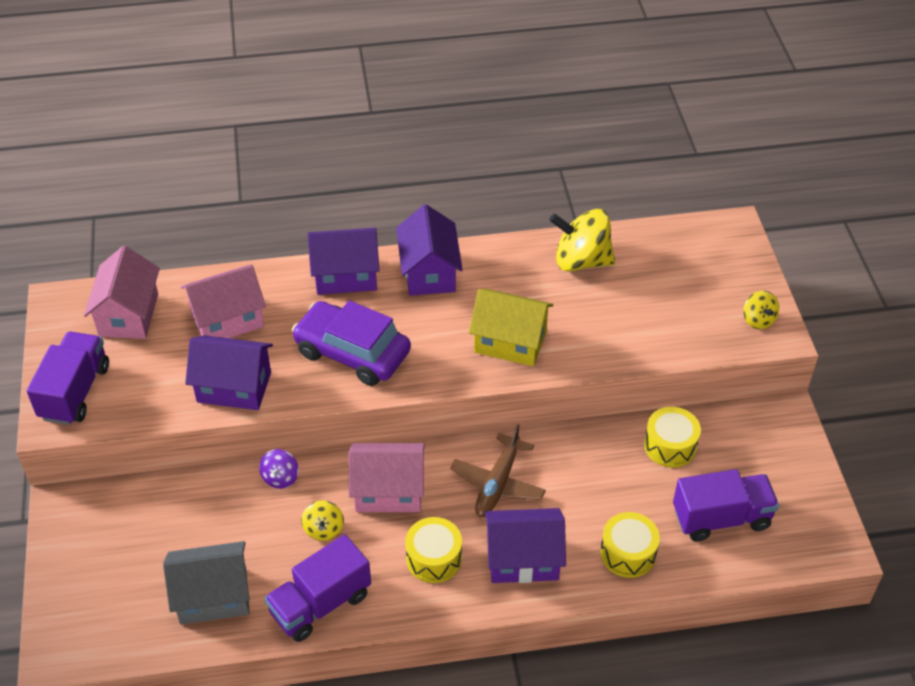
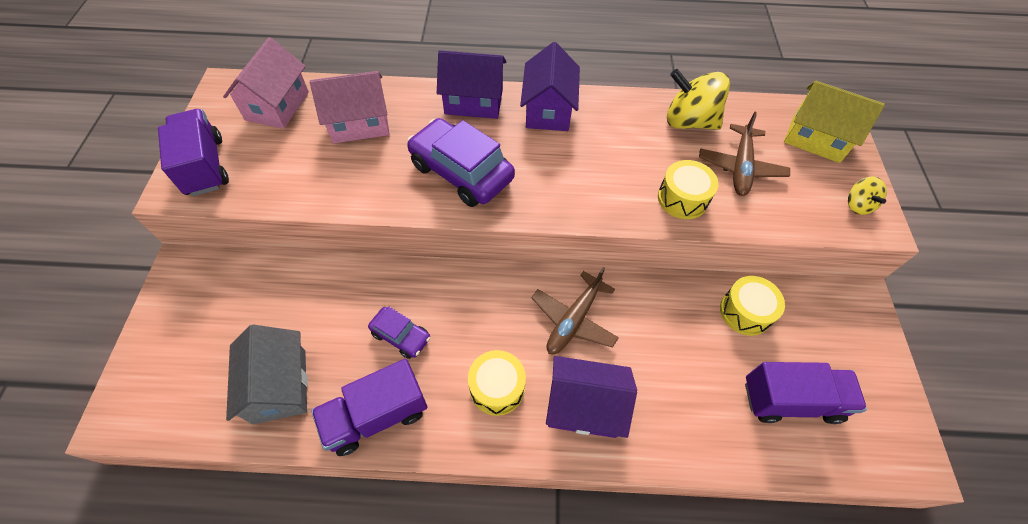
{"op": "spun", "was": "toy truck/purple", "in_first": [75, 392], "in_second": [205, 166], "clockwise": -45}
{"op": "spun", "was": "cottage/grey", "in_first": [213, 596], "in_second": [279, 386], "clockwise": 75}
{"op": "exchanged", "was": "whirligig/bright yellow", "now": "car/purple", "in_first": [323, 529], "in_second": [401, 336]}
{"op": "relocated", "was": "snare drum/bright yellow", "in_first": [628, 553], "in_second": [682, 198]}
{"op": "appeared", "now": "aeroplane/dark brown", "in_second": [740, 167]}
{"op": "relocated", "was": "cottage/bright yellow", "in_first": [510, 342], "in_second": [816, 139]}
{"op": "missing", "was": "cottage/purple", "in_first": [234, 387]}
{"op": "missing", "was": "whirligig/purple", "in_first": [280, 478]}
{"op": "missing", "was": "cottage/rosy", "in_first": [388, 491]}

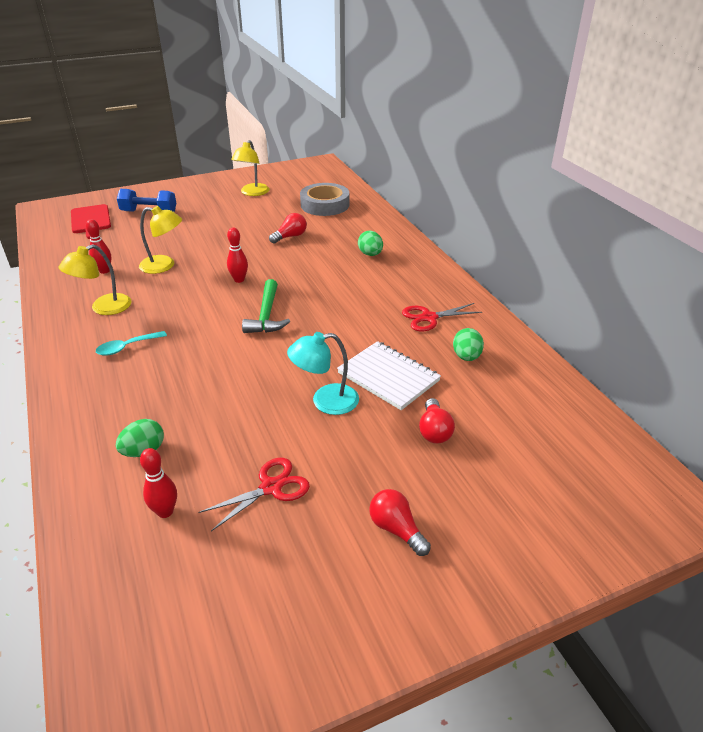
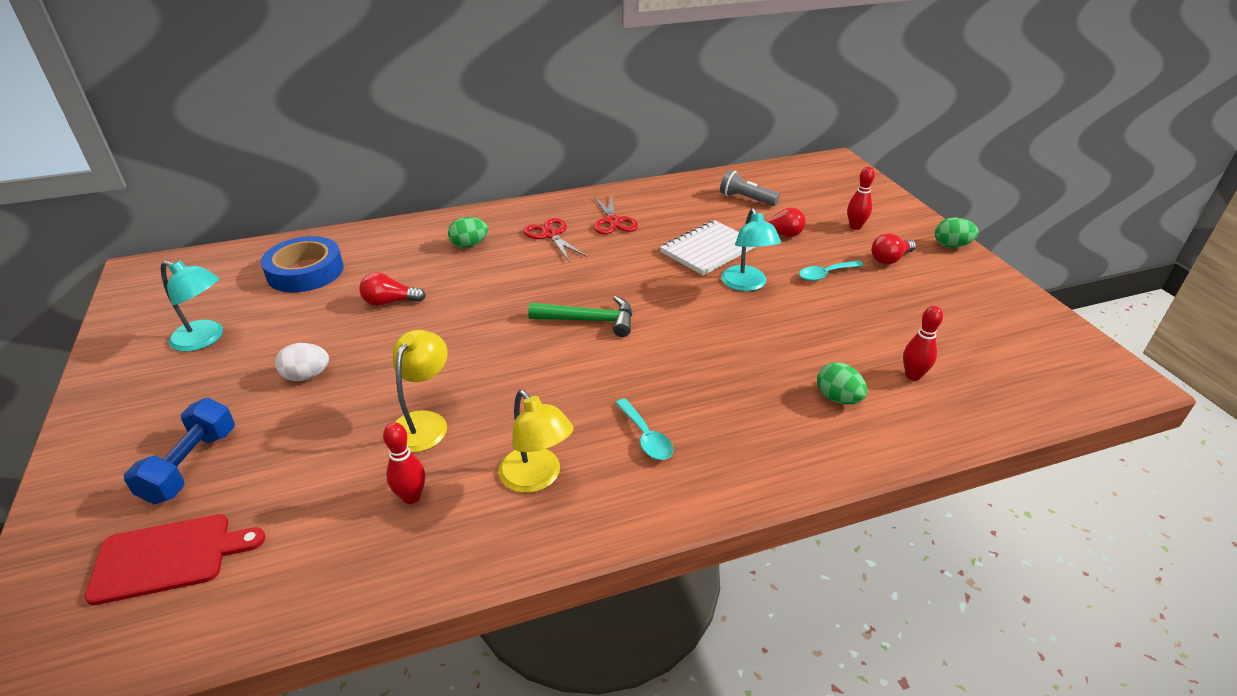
{"op": "colour", "was": "desk lamp/bright yellow", "now": "desk lamp/teal", "in_first": [252, 193], "in_second": [205, 339]}
{"op": "colour", "was": "sticky tape/grey", "now": "sticky tape/blue", "in_first": [325, 205], "in_second": [305, 271]}
{"op": "appeared", "now": "egg/pure white", "in_second": [307, 376]}
{"op": "spun", "was": "lightbulb/crimson", "in_first": [290, 236], "in_second": [390, 302], "clockwise": -60}
{"op": "relocated", "was": "shears/crimson", "in_first": [271, 487], "in_second": [550, 235]}
{"op": "appeared", "now": "torch/grey", "in_second": [746, 199]}
{"op": "appeared", "now": "teaspoon/teal", "in_second": [825, 274]}
{"op": "relocated", "was": "skittle/crimson", "in_first": [239, 280], "in_second": [855, 227]}
{"op": "relocated", "was": "egg/leaf-green", "in_first": [466, 357], "in_second": [951, 245]}

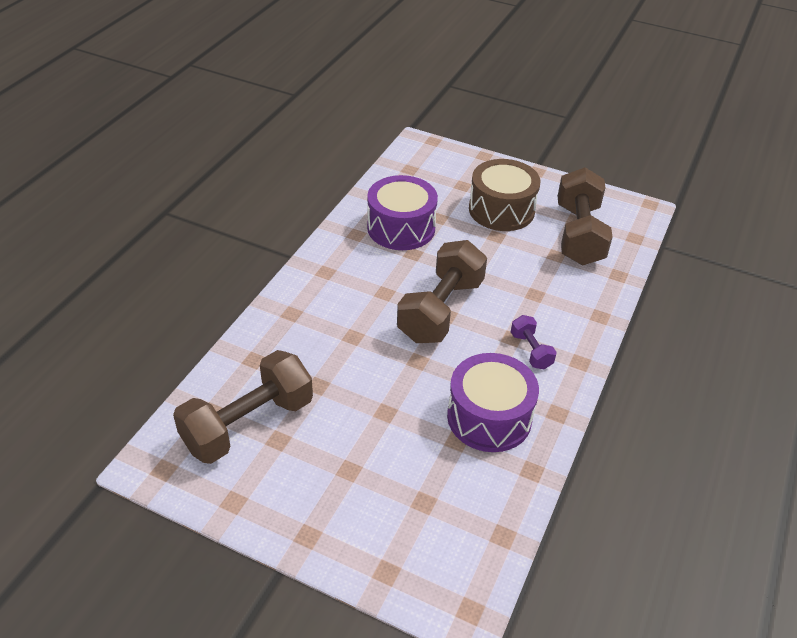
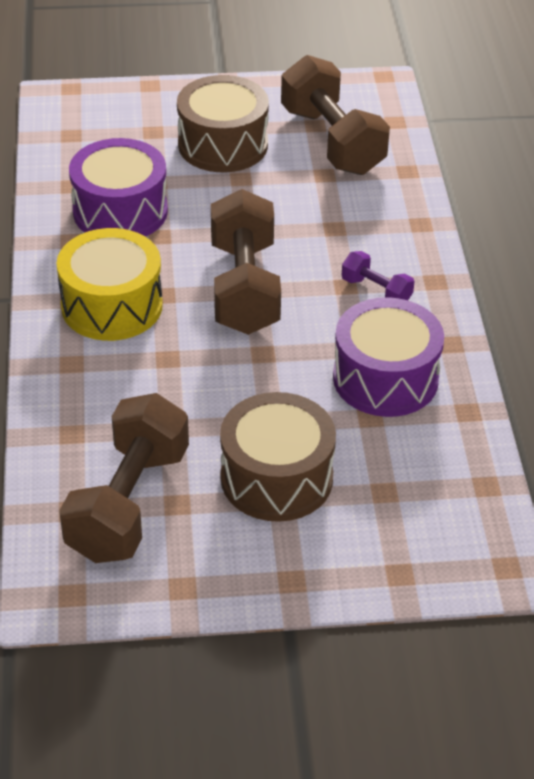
{"op": "appeared", "now": "snare drum/bright yellow", "in_second": [112, 306]}
{"op": "appeared", "now": "snare drum/dark brown", "in_second": [276, 478]}

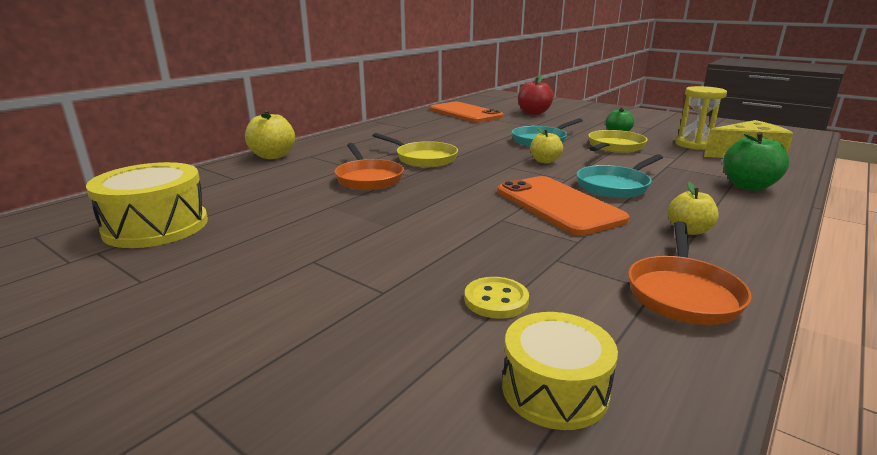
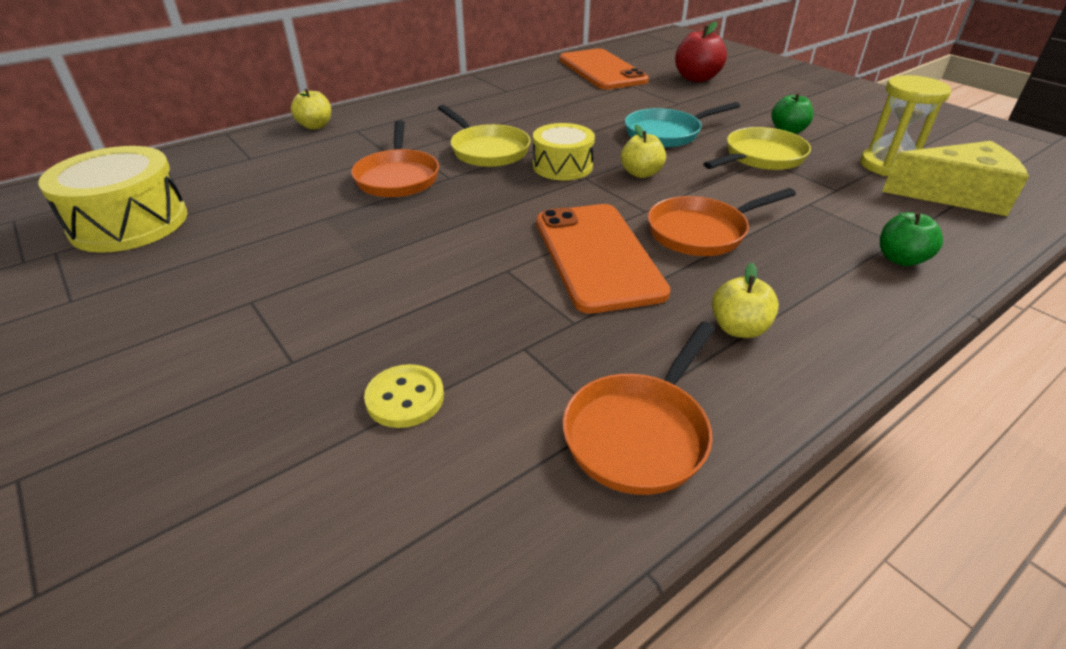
{"op": "size", "was": "toy apple/bright yellow", "in_first": [273, 156], "in_second": [315, 126], "ratio": 0.66}
{"op": "relocated", "was": "snare drum/bright yellow", "in_first": [554, 389], "in_second": [562, 166]}
{"op": "colour", "was": "frying pan/teal", "now": "frying pan/bright orange", "in_first": [615, 186], "in_second": [702, 232]}
{"op": "size", "was": "toy apple/leaf-green", "in_first": [748, 186], "in_second": [900, 259], "ratio": 0.66}

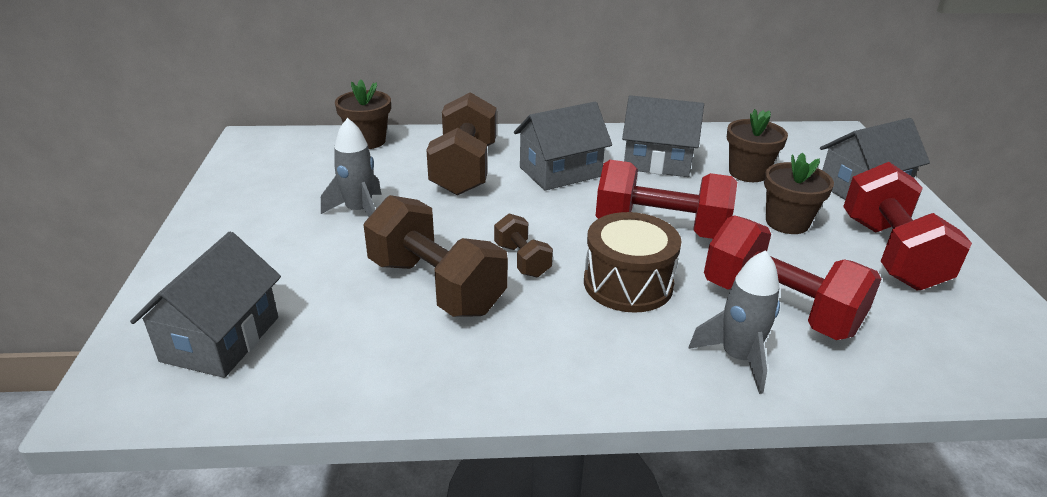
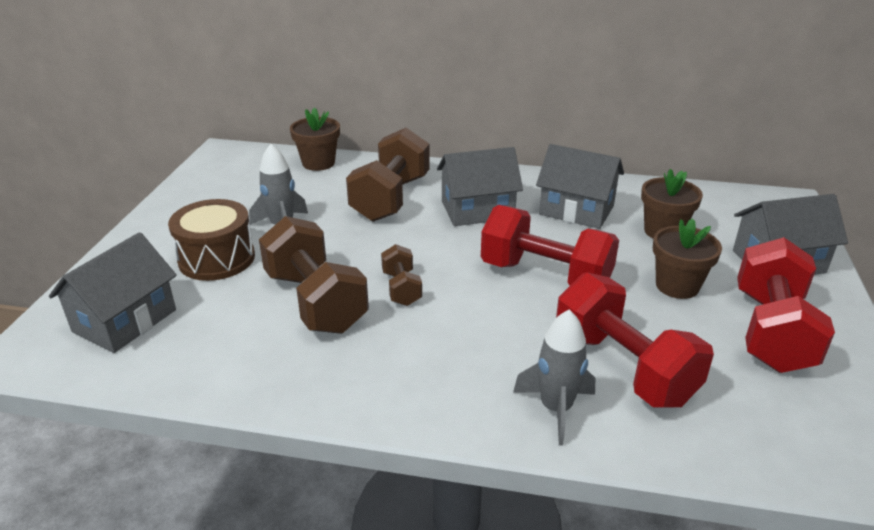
{"op": "relocated", "was": "snare drum/dark brown", "in_first": [628, 283], "in_second": [217, 258]}

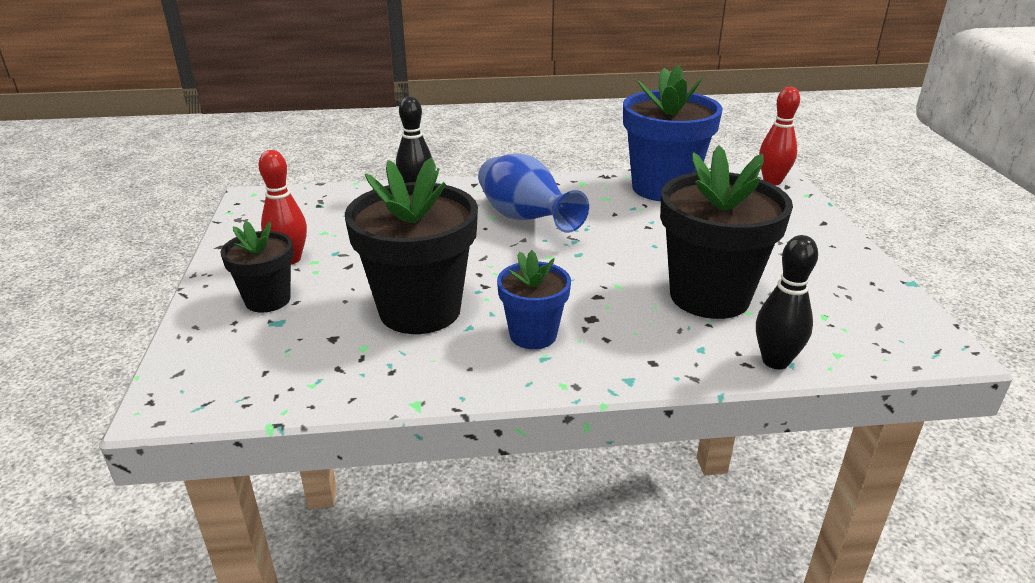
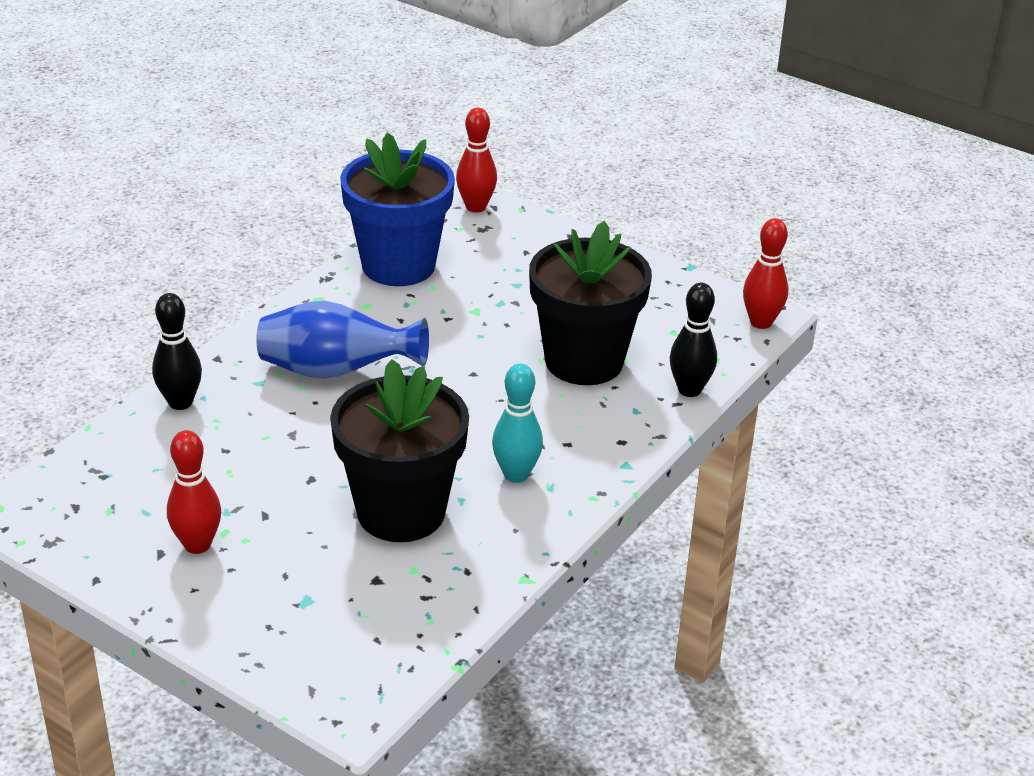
{"op": "exchanged", "was": "flower pot/blue", "now": "skittle/teal", "in_first": [533, 335], "in_second": [516, 474]}
{"op": "appeared", "now": "skittle/crimson", "in_second": [761, 322]}
{"op": "missing", "was": "flower pot/black", "in_first": [268, 300]}

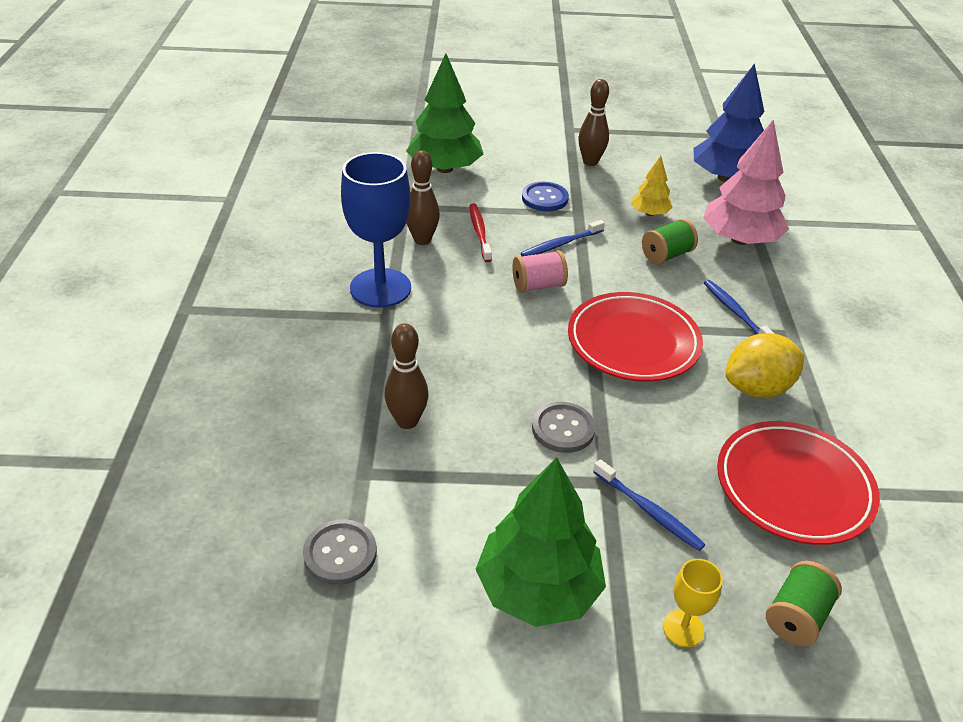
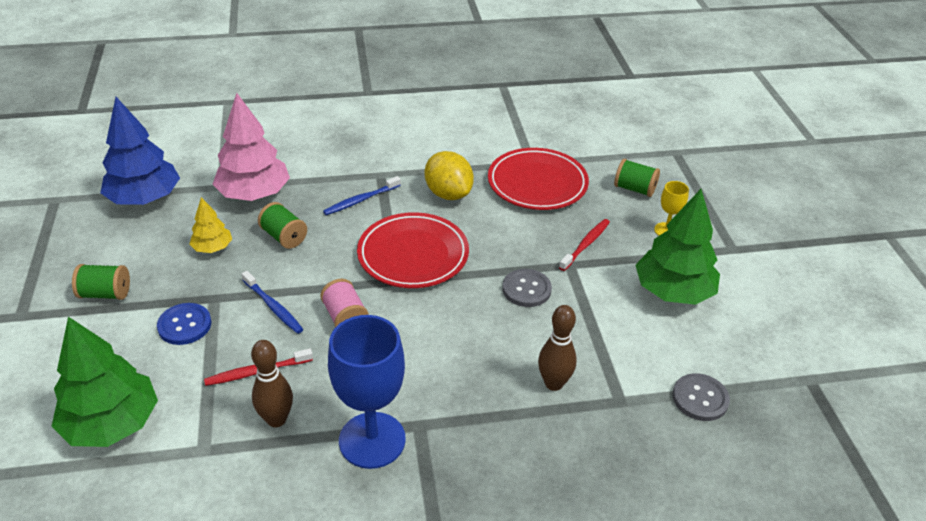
{"op": "exchanged", "was": "skittle/dark brown", "now": "spool/leaf-green", "in_first": [590, 162], "in_second": [105, 294]}
{"op": "colour", "was": "tooth brush/blue", "now": "tooth brush/crimson", "in_first": [649, 511], "in_second": [586, 244]}

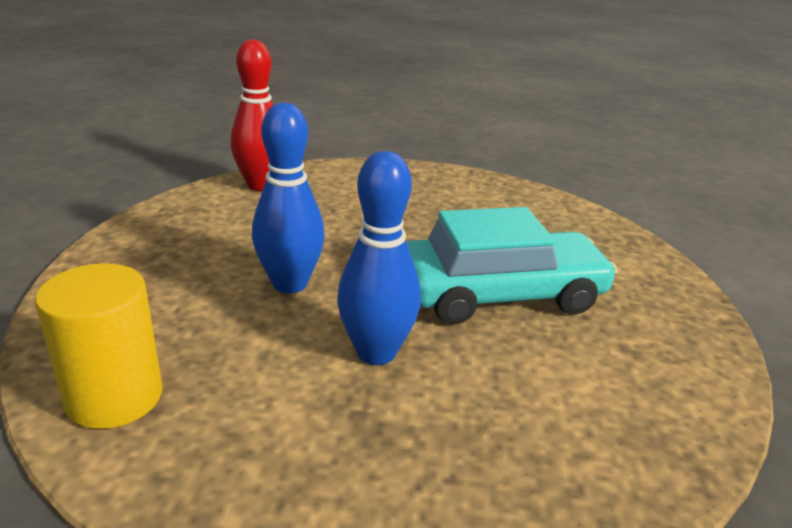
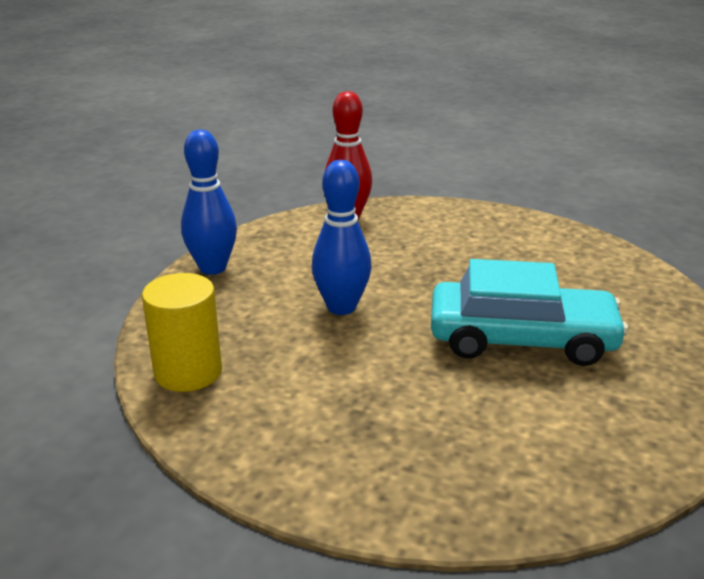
{"op": "relocated", "was": "skittle/blue", "in_first": [376, 352], "in_second": [213, 268]}

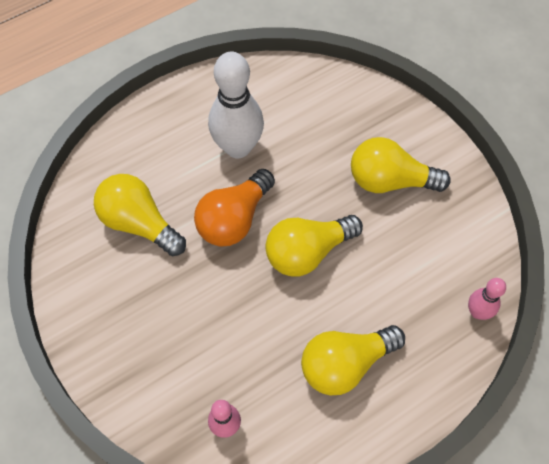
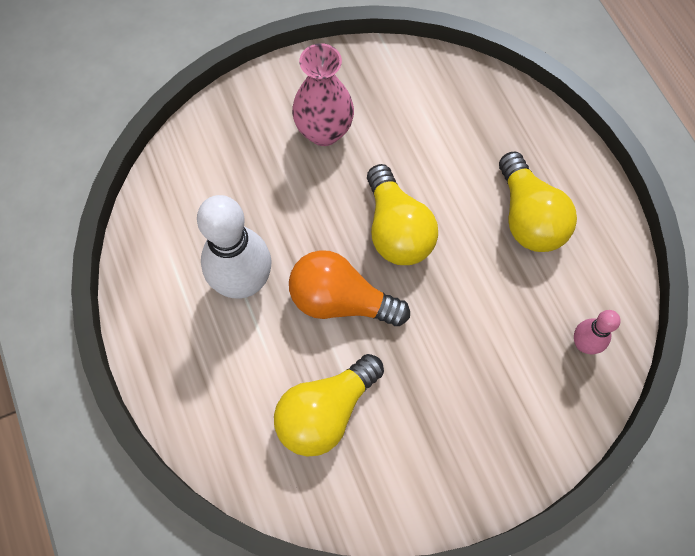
{"op": "spun", "was": "lightbulb/bright orange", "in_first": [234, 219], "in_second": [341, 300], "clockwise": 150}
{"op": "exchanged", "was": "lightbulb/bright yellow", "now": "vase/rosy", "in_first": [390, 180], "in_second": [324, 132]}
{"op": "missing", "was": "skittle/rosy", "in_first": [477, 312]}

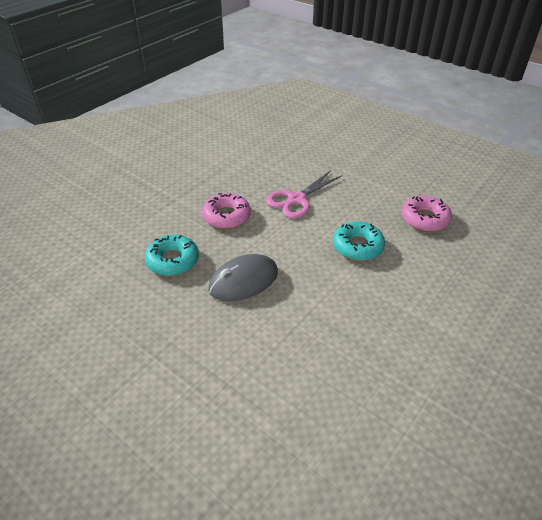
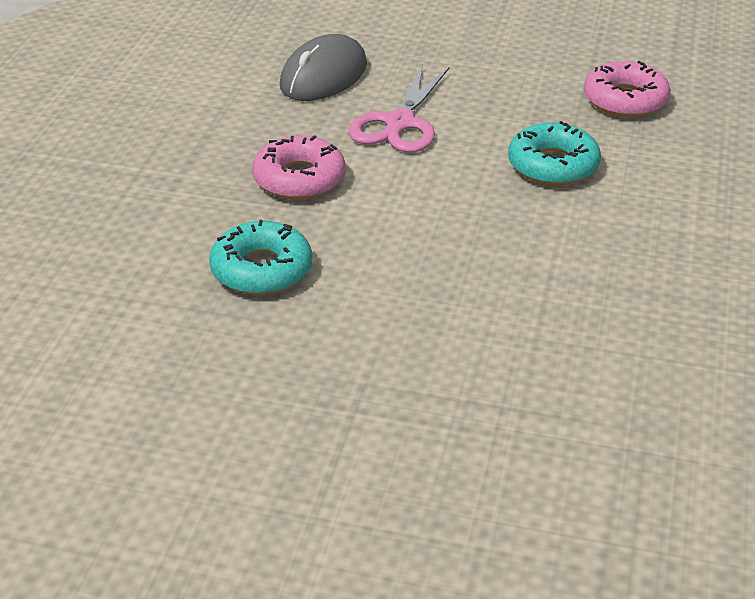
{"op": "relocated", "was": "mouse/grey", "in_first": [243, 281], "in_second": [324, 76]}

